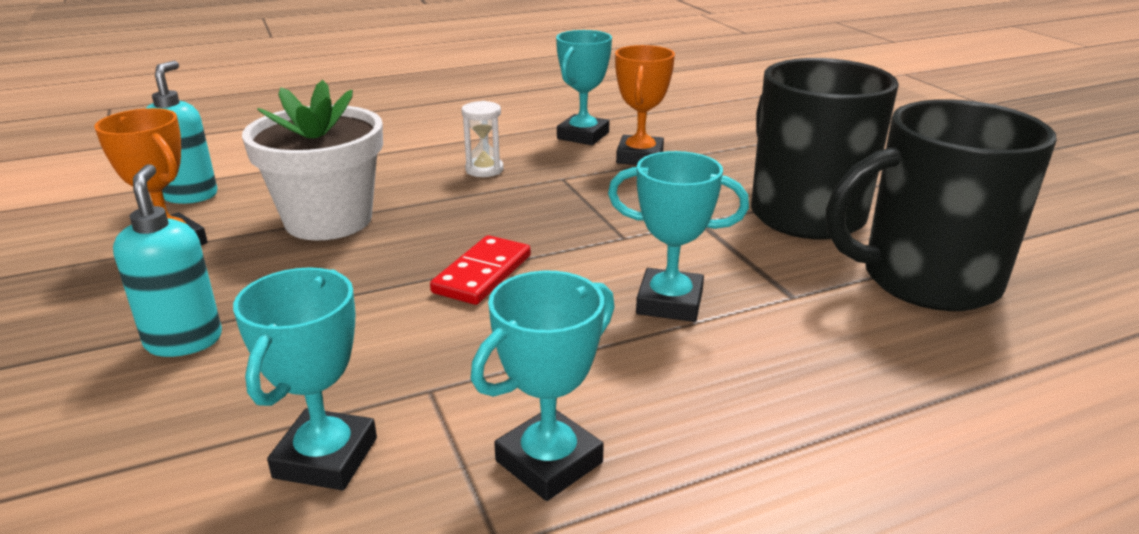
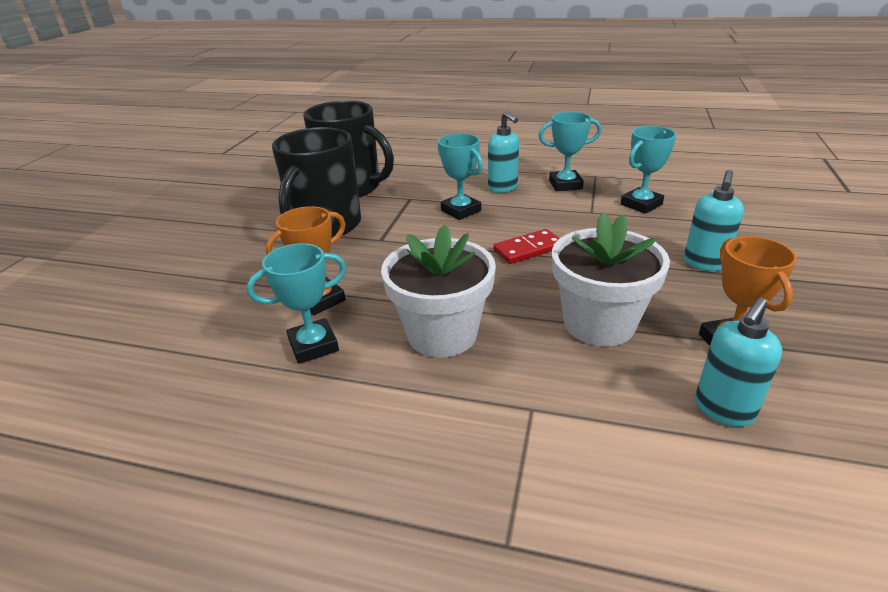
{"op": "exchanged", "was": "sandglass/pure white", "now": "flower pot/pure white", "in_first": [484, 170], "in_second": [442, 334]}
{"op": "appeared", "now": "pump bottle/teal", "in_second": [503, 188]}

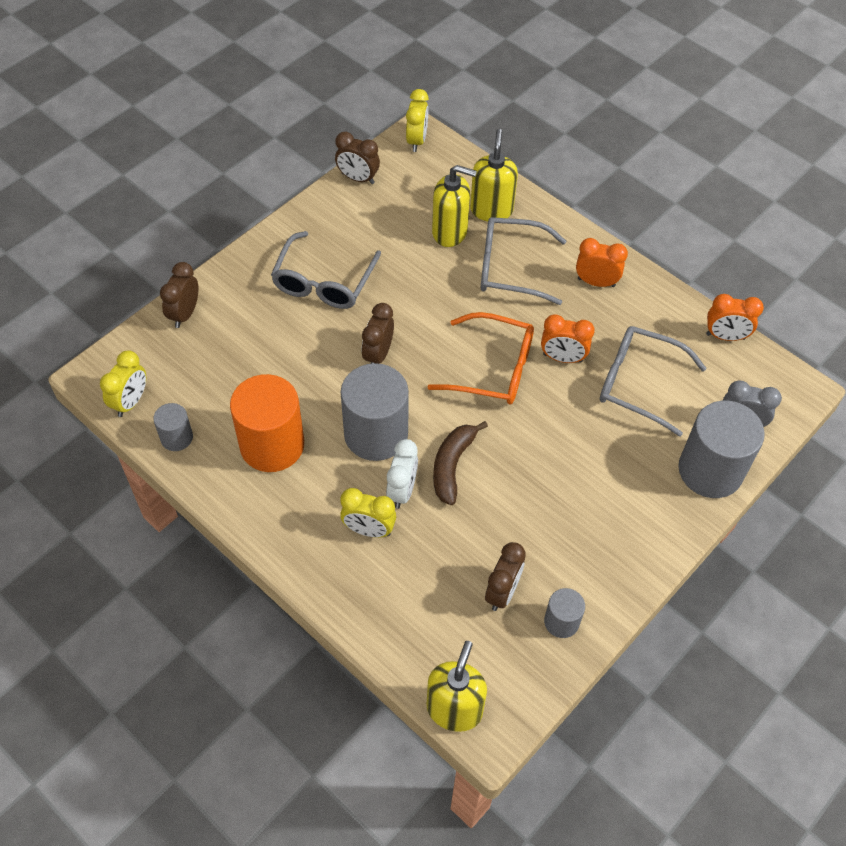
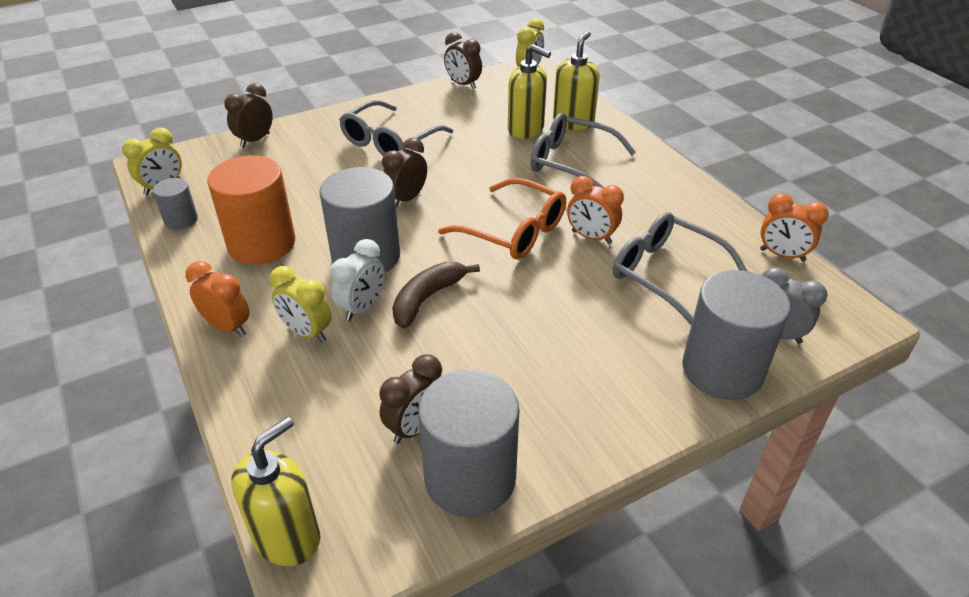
{"op": "relocated", "was": "alarm clock/bright orange", "in_first": [596, 282], "in_second": [227, 327]}
{"op": "size", "was": "cylinder shape/grey", "in_first": [561, 621], "in_second": [470, 478], "ratio": 1.99}

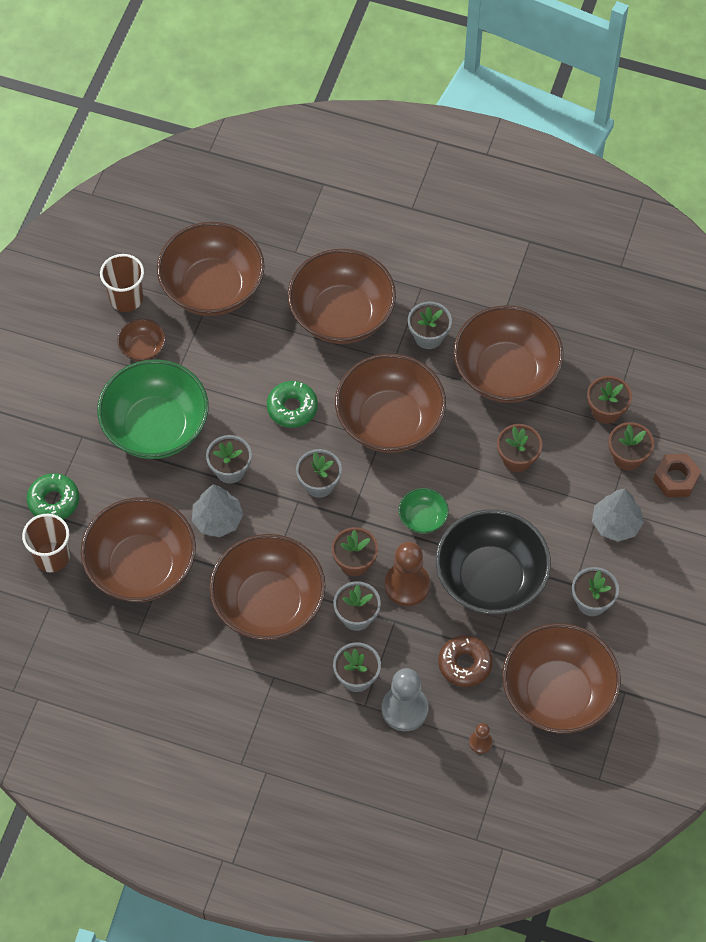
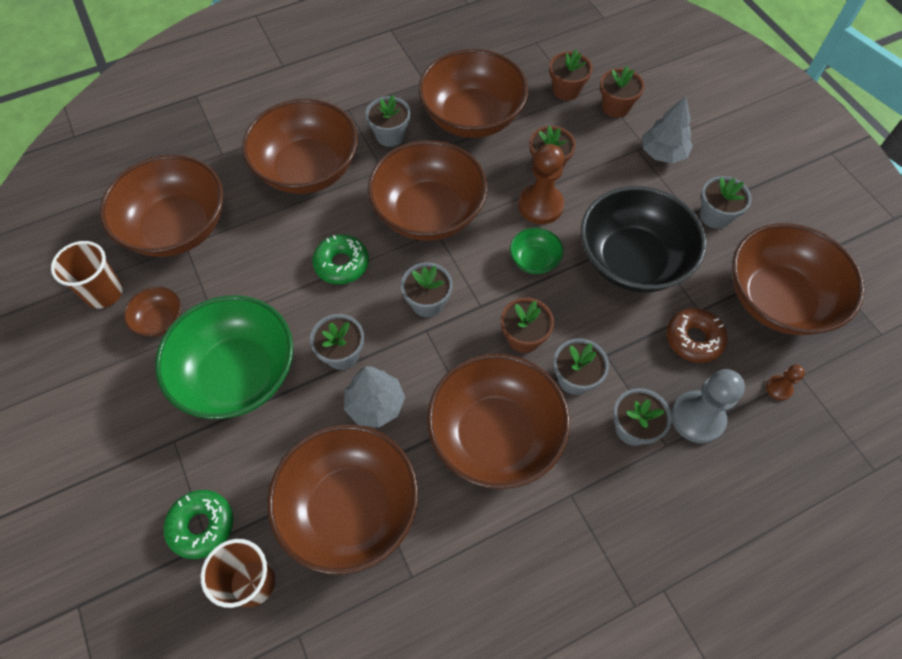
{"op": "relocated", "was": "game pawn/dark brown", "in_first": [407, 585], "in_second": [540, 205]}
{"op": "missing", "was": "nut/dark brown", "in_first": [676, 479]}

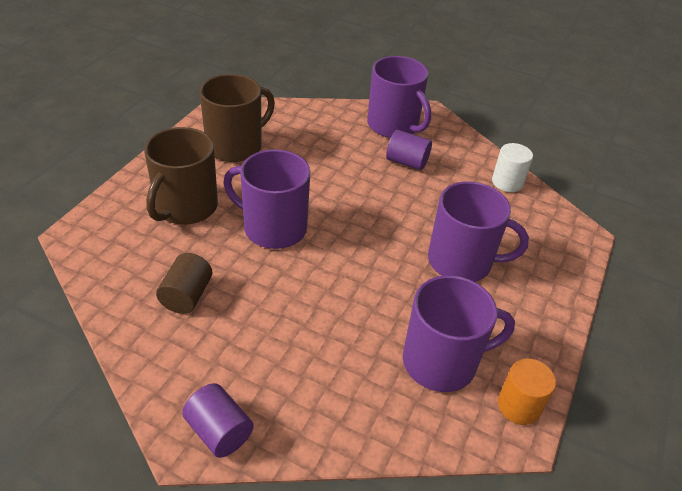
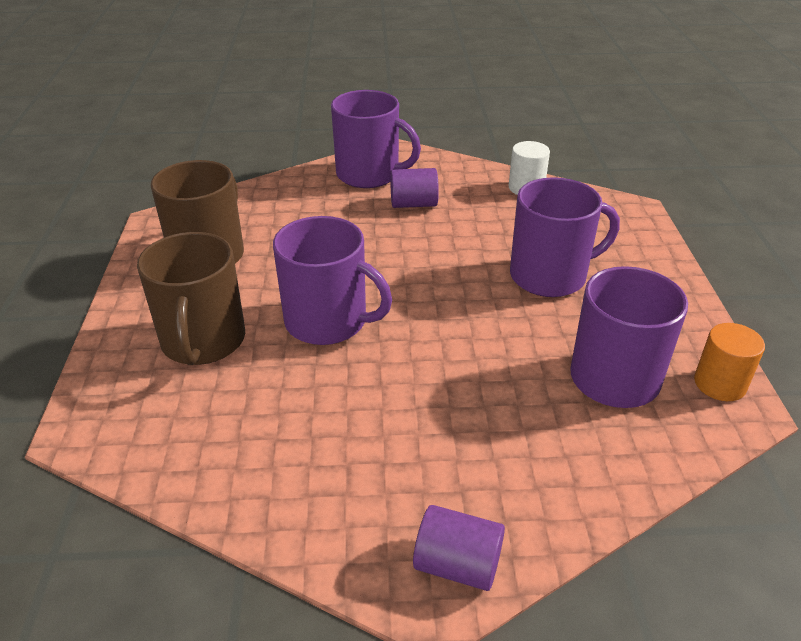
{"op": "spun", "was": "tea mug/purple", "in_first": [273, 228], "in_second": [328, 322], "clockwise": -150}
{"op": "missing", "was": "cylinder shape/dark brown", "in_first": [186, 296]}

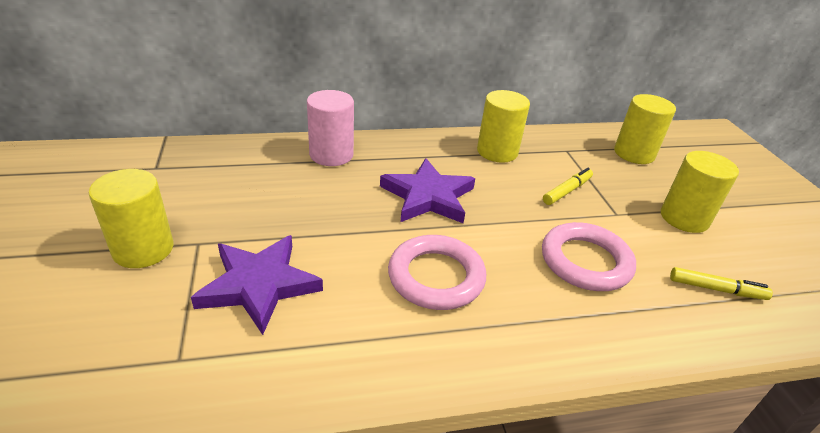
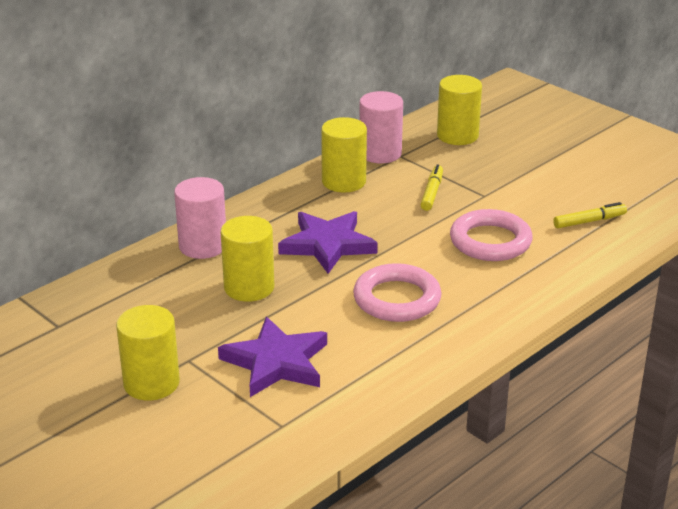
{"op": "relocated", "was": "cylinder shape/bright yellow", "in_first": [684, 218], "in_second": [249, 287]}
{"op": "appeared", "now": "cylinder shape/rosy", "in_second": [380, 153]}

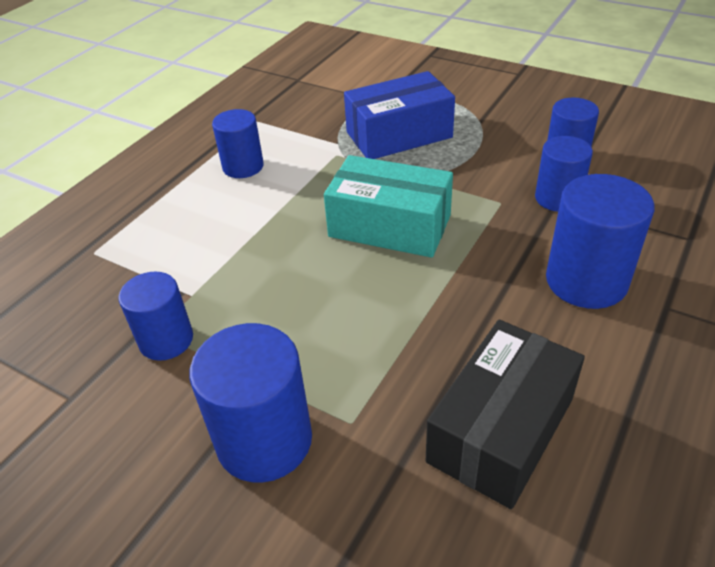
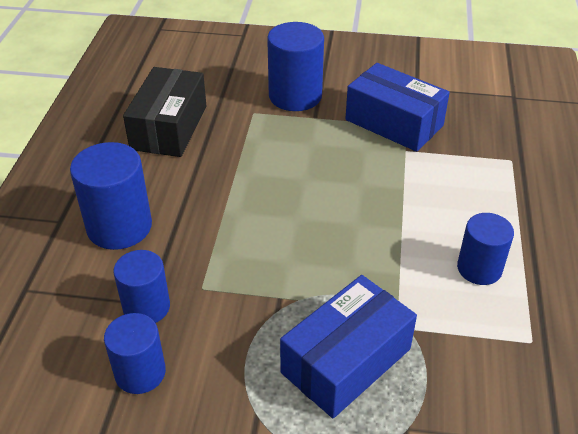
{"op": "exchanged", "was": "cylinder shape/blue", "now": "package/blue", "in_first": [166, 340], "in_second": [394, 123]}
{"op": "missing", "was": "package/teal", "in_first": [390, 226]}

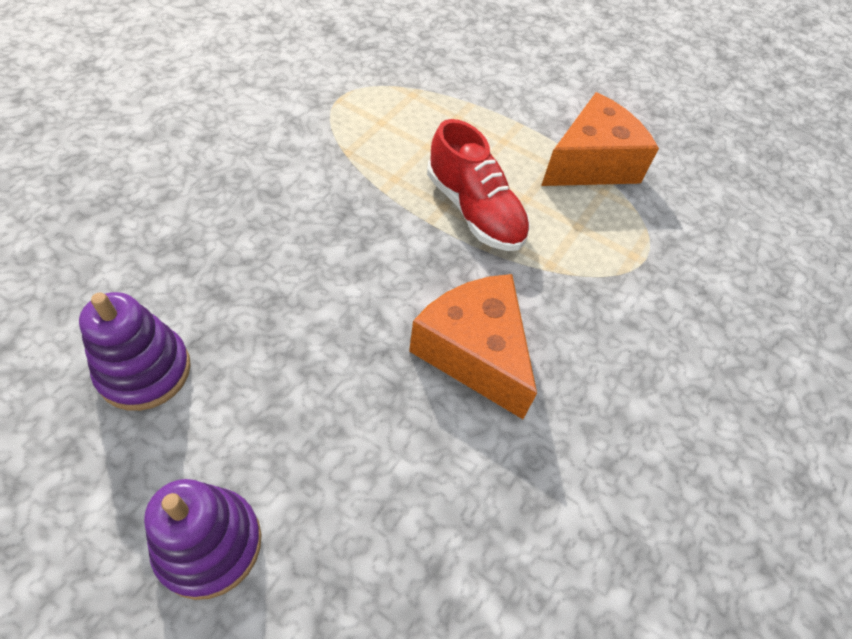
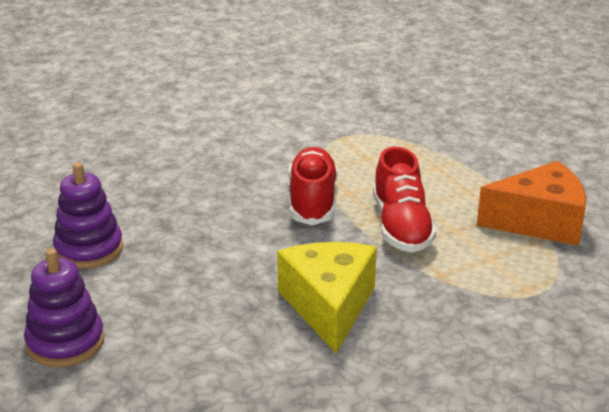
{"op": "colour", "was": "piece of cheese/bright orange", "now": "piece of cheese/bright yellow", "in_first": [474, 352], "in_second": [329, 306]}
{"op": "appeared", "now": "shoe/crimson", "in_second": [312, 201]}

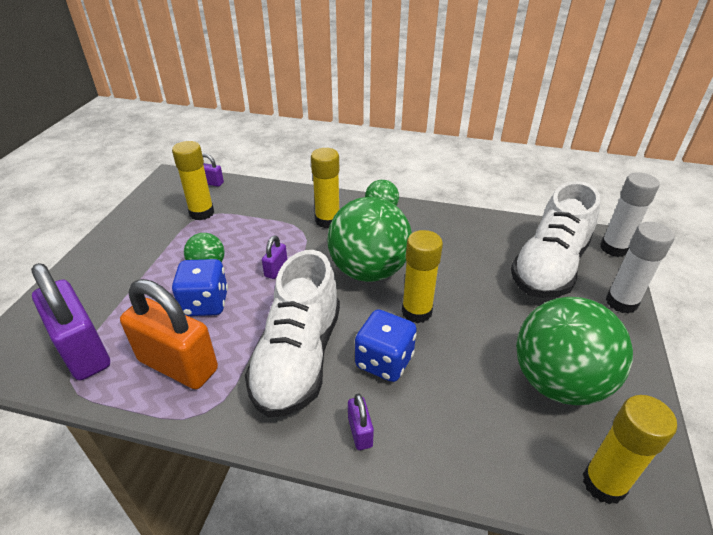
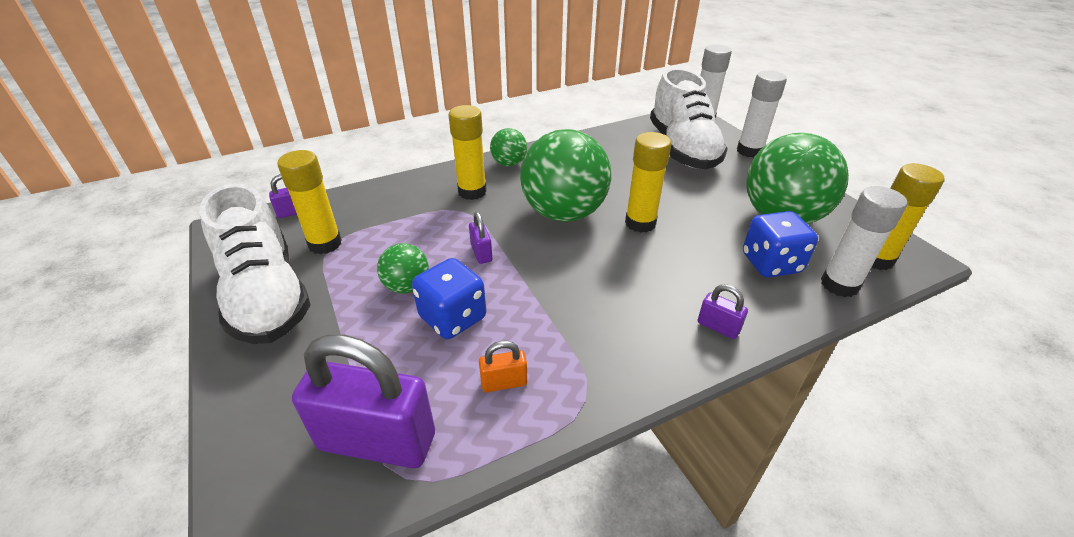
{"op": "relocated", "was": "shoe/pure white", "in_first": [298, 358], "in_second": [266, 296]}
{"op": "size", "was": "padlock/bright orange", "in_first": [178, 365], "in_second": [504, 382], "ratio": 0.44}
{"op": "relocated", "was": "die/blue", "in_first": [384, 361], "in_second": [771, 263]}
{"op": "appeared", "now": "stick of glue/pure white", "in_second": [839, 285]}

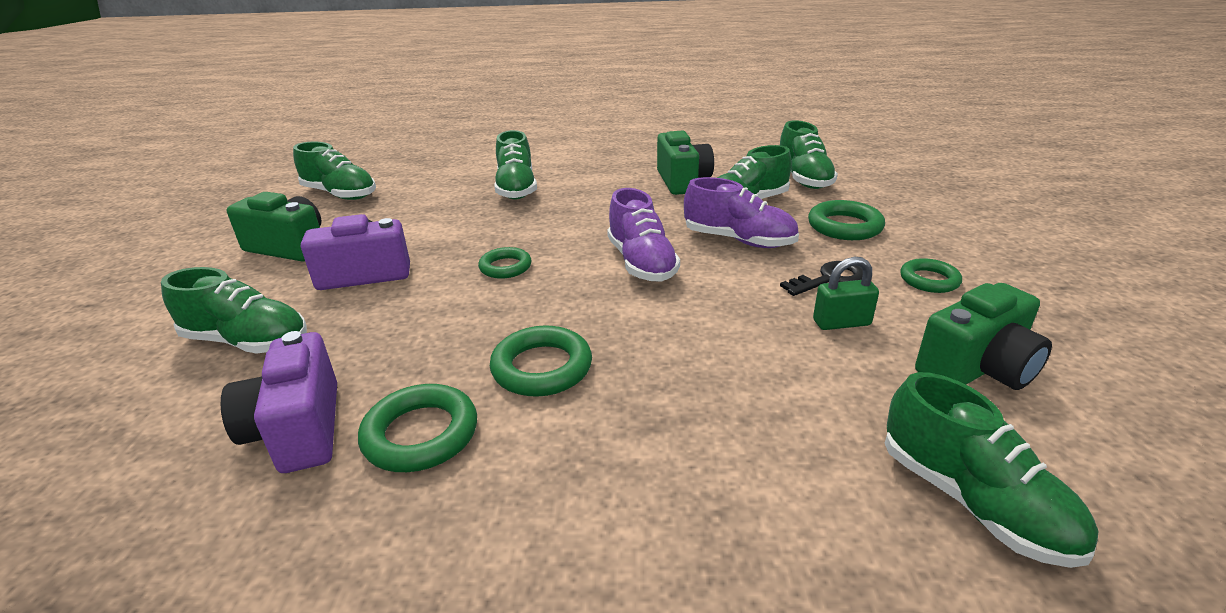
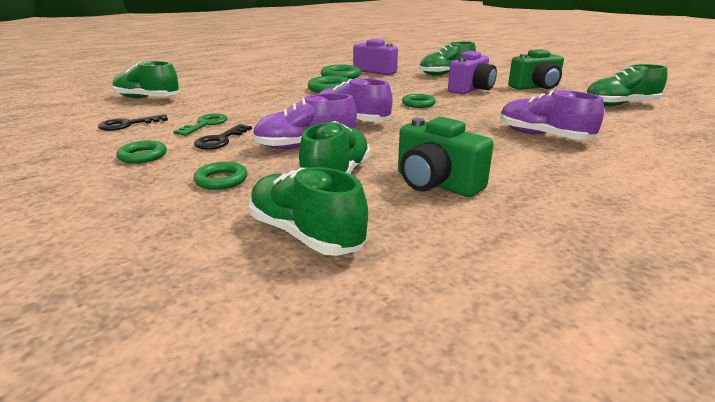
{"op": "exchanged", "was": "compact camera/leaf-green", "now": "door key/black", "in_first": [977, 368], "in_second": [128, 124]}
{"op": "exchanged", "was": "padlock/leaf-green", "now": "door key/leaf-green", "in_first": [841, 323], "in_second": [205, 124]}
{"op": "size", "was": "torus/leaf-green", "in_first": [844, 226], "in_second": [221, 180], "ratio": 0.66}
{"op": "colour", "was": "shoe/leaf-green", "now": "shoe/purple", "in_first": [516, 188], "in_second": [543, 136]}

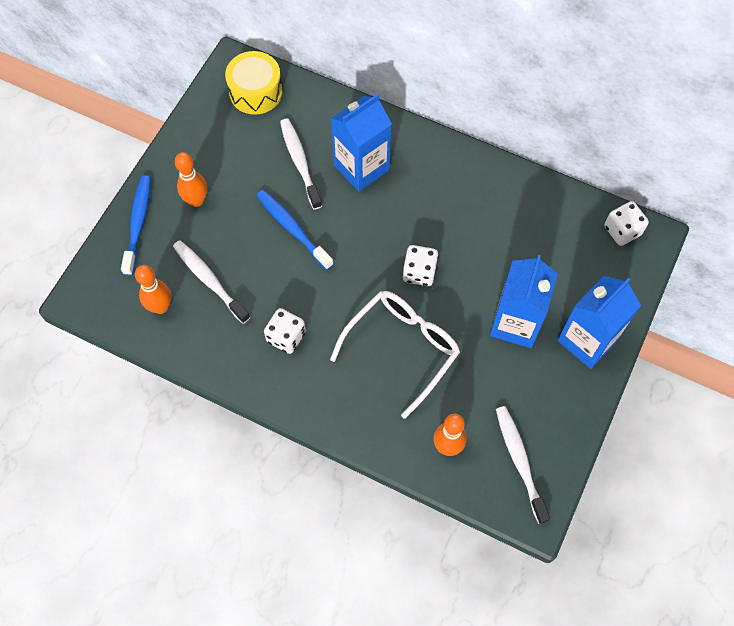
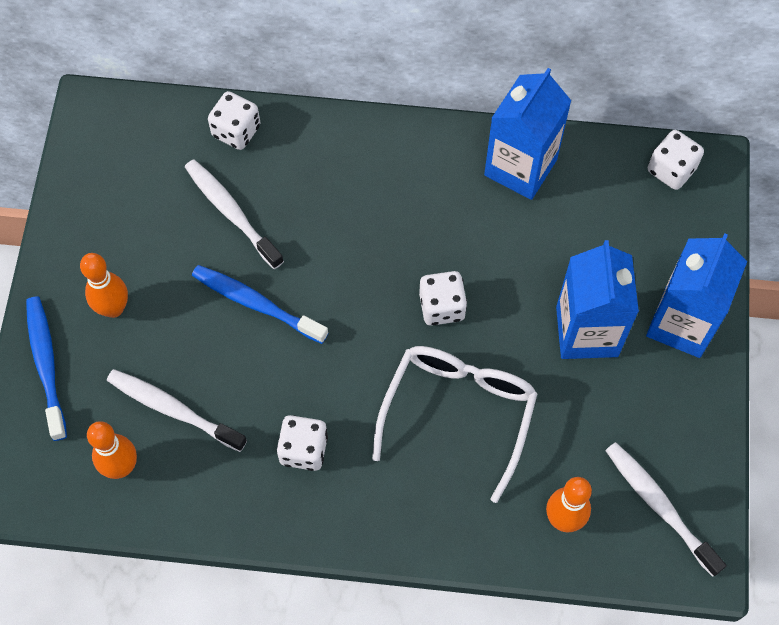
{"op": "appeared", "now": "die/pure white", "in_second": [236, 131]}
{"op": "relocated", "was": "carton/blue", "in_first": [361, 167], "in_second": [520, 167]}
{"op": "missing", "was": "snare drum/bright yellow", "in_first": [255, 92]}

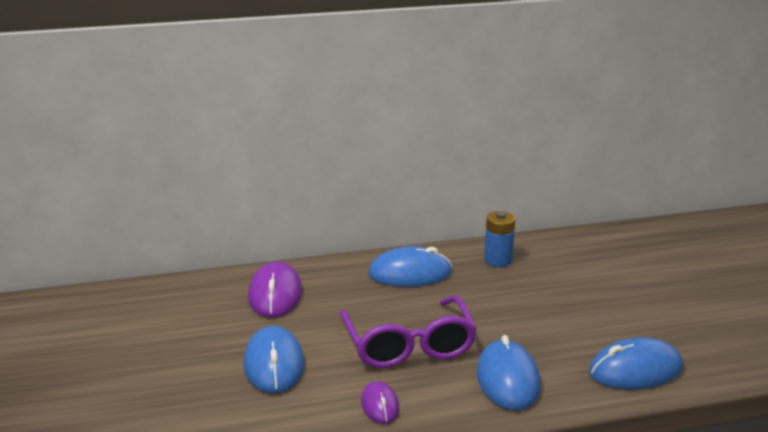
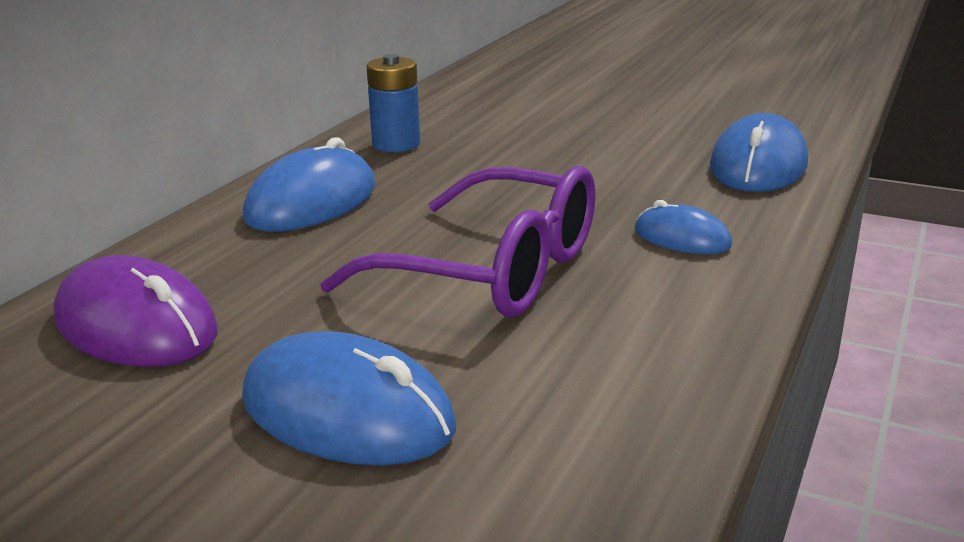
{"op": "size", "was": "mouse/blue", "in_first": [508, 379], "in_second": [682, 238], "ratio": 0.57}
{"op": "missing", "was": "mouse/purple", "in_first": [380, 405]}

